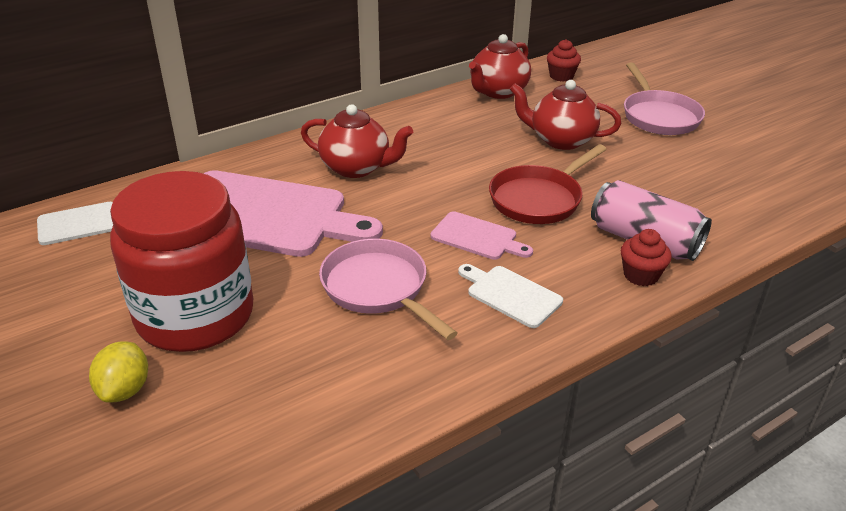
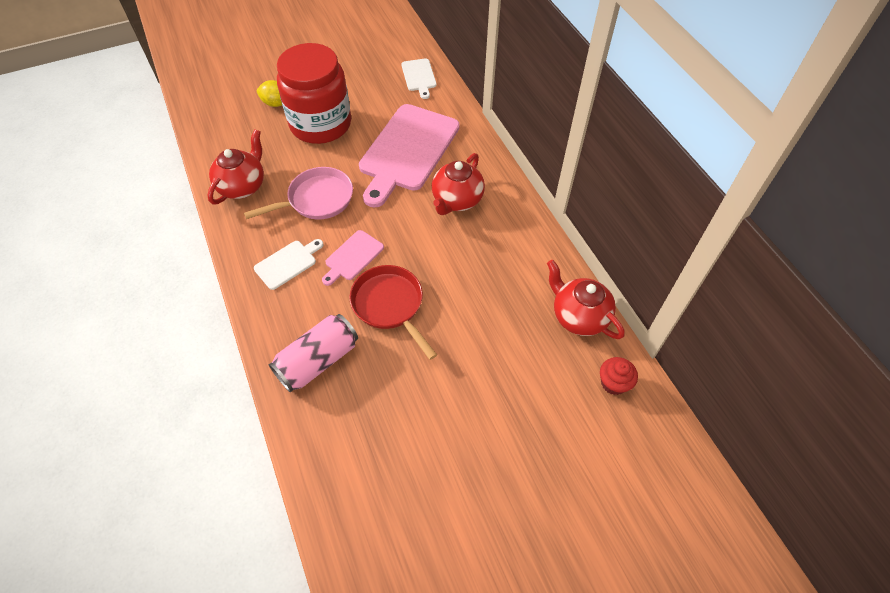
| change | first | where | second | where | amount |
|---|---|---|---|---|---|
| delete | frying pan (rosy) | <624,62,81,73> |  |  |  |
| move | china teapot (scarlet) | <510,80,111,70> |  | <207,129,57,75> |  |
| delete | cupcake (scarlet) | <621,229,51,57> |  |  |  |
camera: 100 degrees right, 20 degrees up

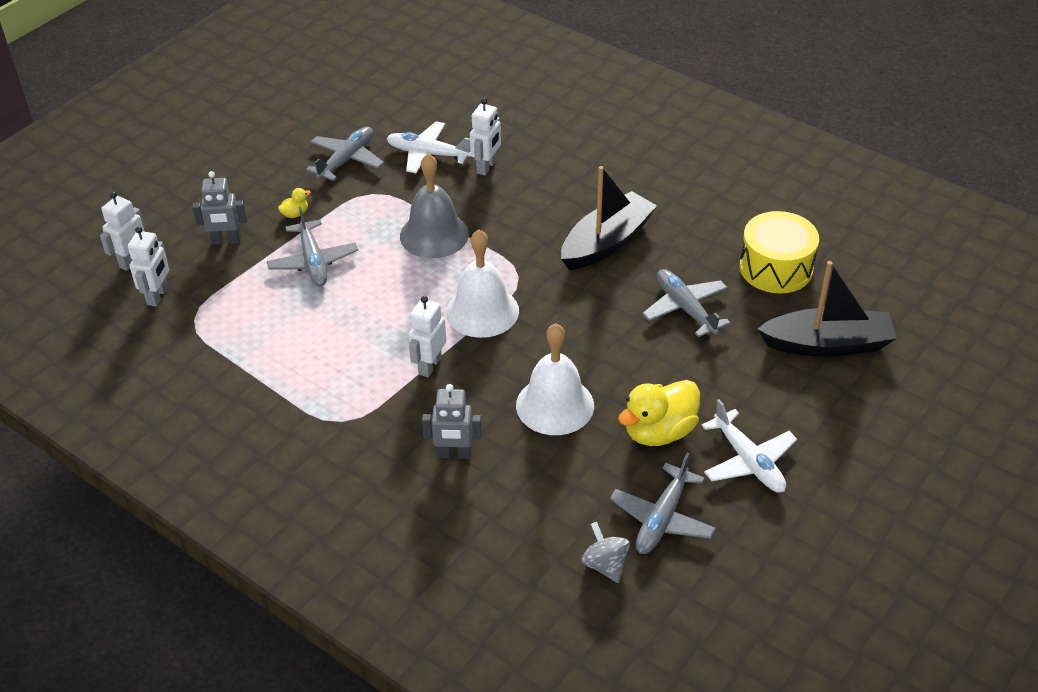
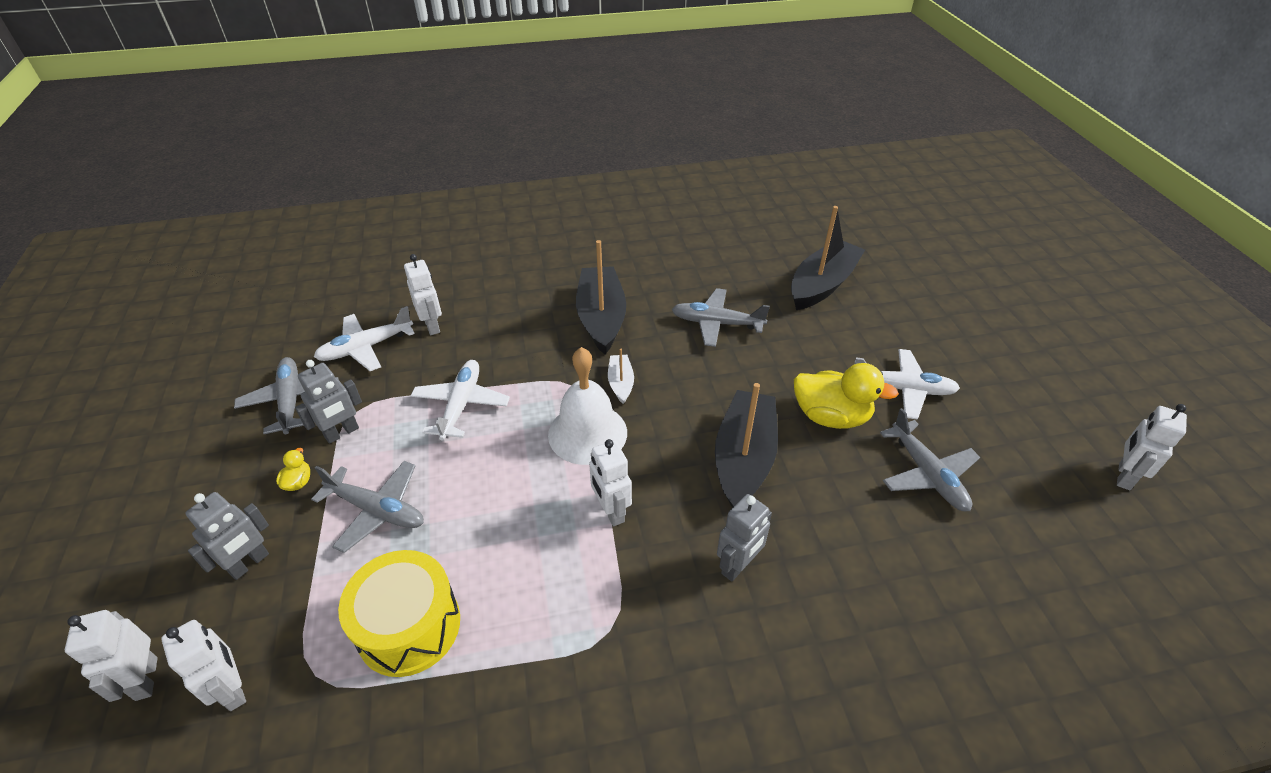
| change | first | where | second | where | amount |
|---|---|---|---|---|---|
| replace | school bell (ash-grey) | <400,154,69,104> | plane (snow-white) | <411,360,99,81> |  |
| move | toy drum (yellow) | <740,211,79,82> |  | <338,550,122,127> |  |
| replace | school bell (snow-white) | <516,323,78,112> | sailboat (black) | <715,383,63,125> |  |
| rotate | rubber duck (yellow) | <618,380,82,66> |  | <794,363,105,66> | 75 degrees counterclockwise |
| delete | spinning top (ash-grey) | <582,522,48,61> |  |  |  |
| insert |  |  | sailboat (snow-white) | <608,349,26,55> |  |
| insert |  |  | robot figure (ash-grey) | <295,360,67,84> |  |
| insert |  |  | robot figure (snow-white) | <1117,404,70,86> |  |
camera: 50 degrees left, 0 degrees up

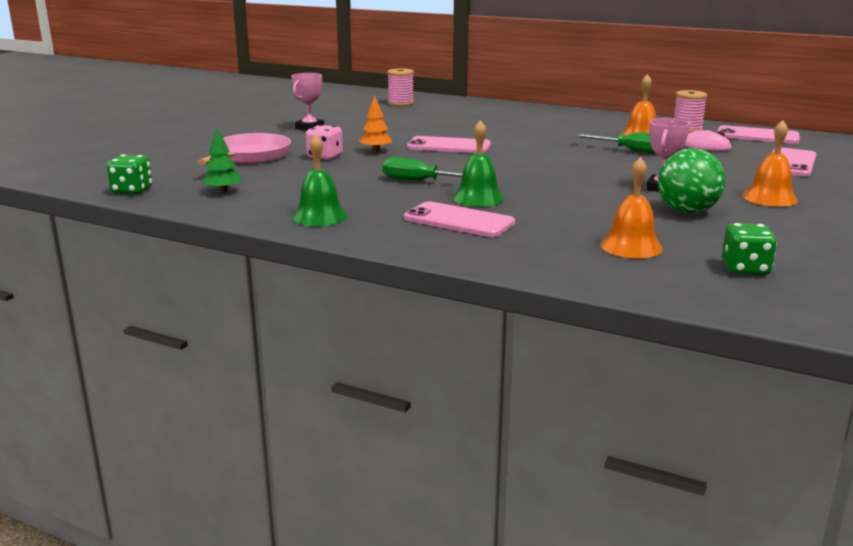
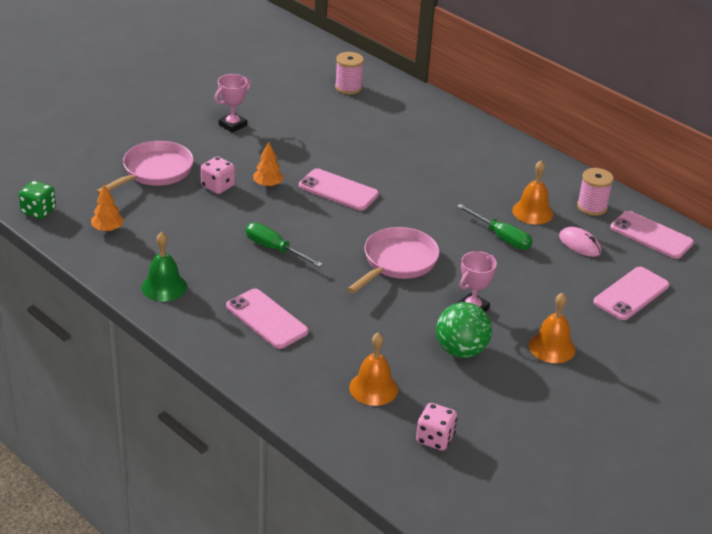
| change | first | where | second | where | amount |
|---|---|---|---|---|---|
| delete | school bell (leaf-green) | <453,120,52,87> |  |  |  |
| recolor | fir tree (leaf-green) | <202,128,39,65> | fir tree (orange-coloured) | <91,184,33,48> |  |
| recolor | game die (leaf-green) | <722,223,55,52> | game die (rosy) | <416,403,41,48> |  |
| insert |  |  | frying pan (rosy) | <347,227,93,66> |  |
camera: 15 degrees right, 15 degrees up

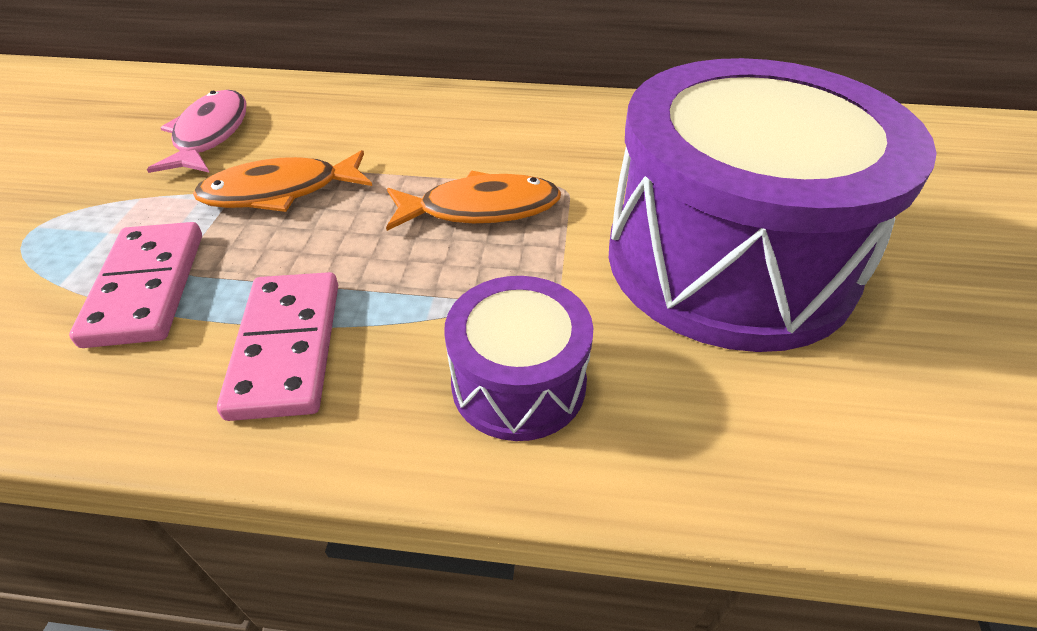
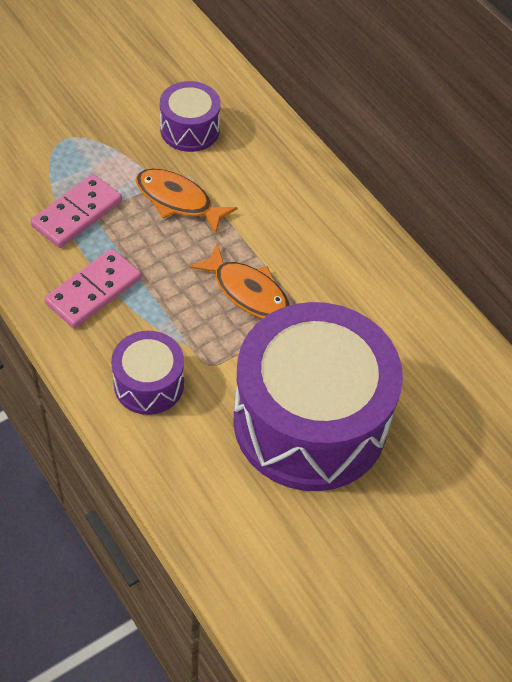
| change | first | where | second | where | amount |
|---|---|---|---|---|---|
| replace | fish (rosy) | <147,90,100,83> | toy drum (royal purple) | <160,81,61,71> |  |
camera: 45 degrees right, 10 degrees up

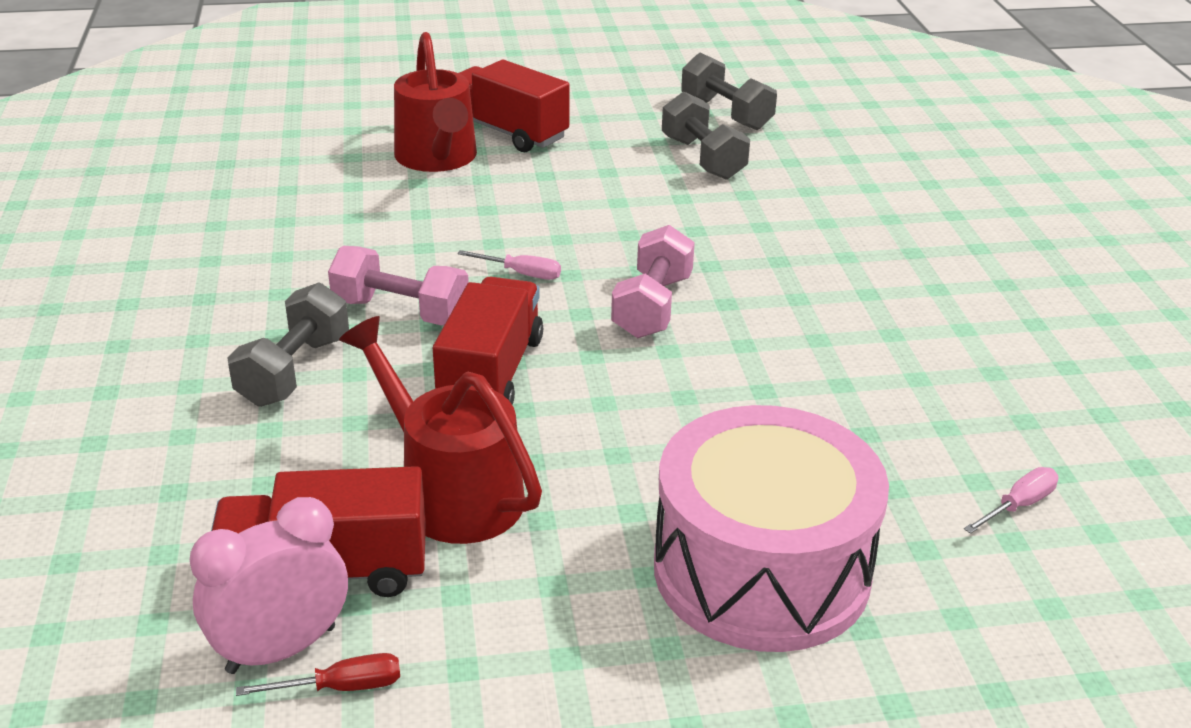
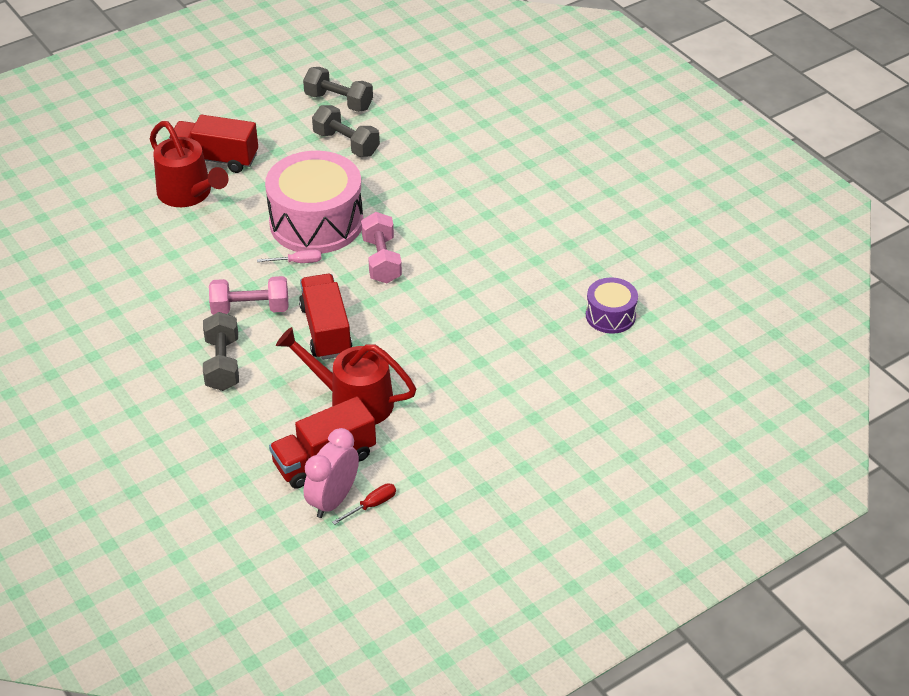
| change | first | where | second | where | amount |
|---|---|---|---|---|---|
| move | toy drum (rosy) | <654,405,235,247> |  | <265,151,98,103> |  |
| replace | hand screwdriver (rosy) | <964,467,94,67> | toy drum (royal purple) | <586,278,52,56> |  |
camera: 25 degrees left, 10 degrees up

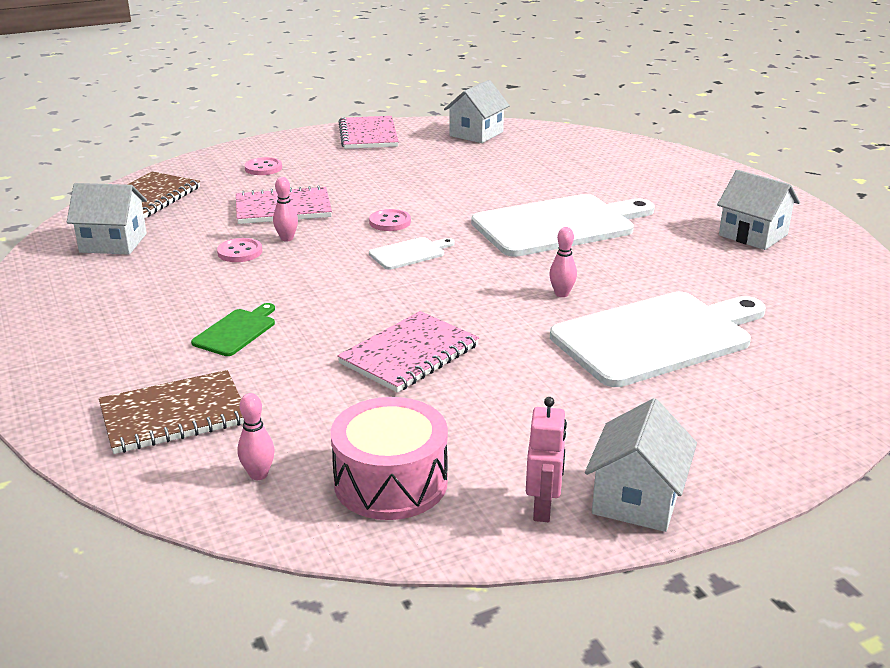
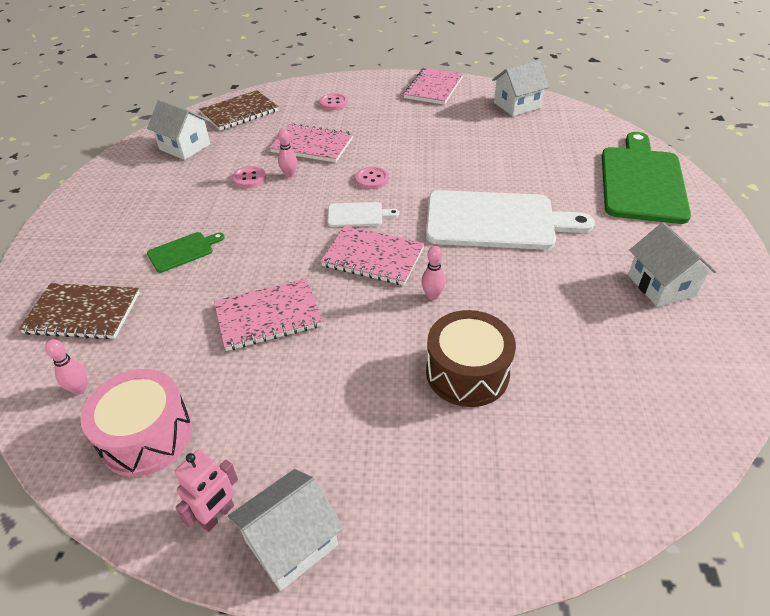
| change | first | where | second | where | amount |
|---|---|---|---|---|---|
| replace | cutting board (snow-white) | <550,292,216,95> | toy drum (russet) | <426,310,90,97> |  |
| insert |  |  | cutting board (leaf-green) | <602,132,89,92> |  |
| insert |  |  | notepad (rosy) | <321,226,104,59> |  |
camera: 30 degrees right, 15 degrees up

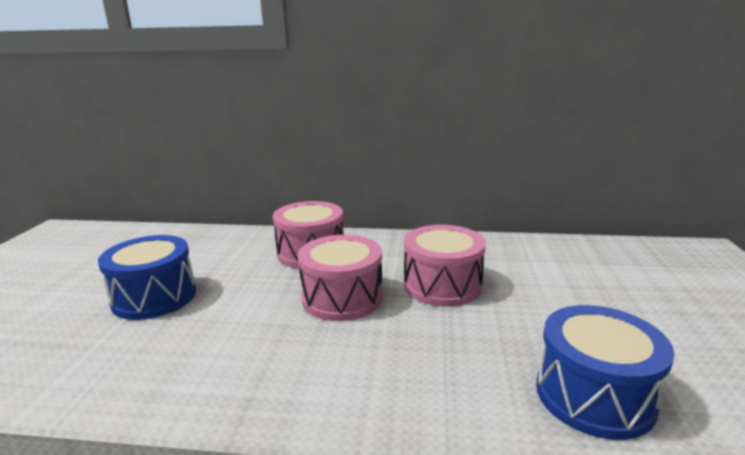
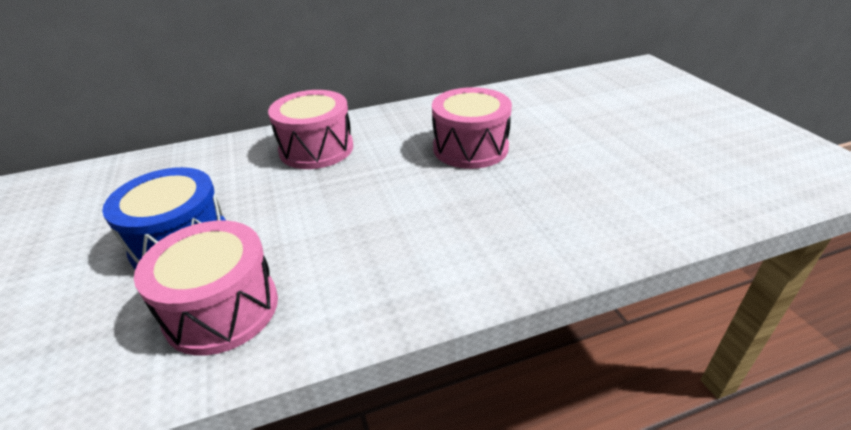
| change | first | where | second | where | amount |
|---|---|---|---|---|---|
| move | toy drum (rosy) | <298,235,85,86> |  | <134,220,144,135> |  |
| delete | toy drum (cobalt) | <536,305,139,135> |  |  |  |
camera: 25 degrees left, 15 degrees up

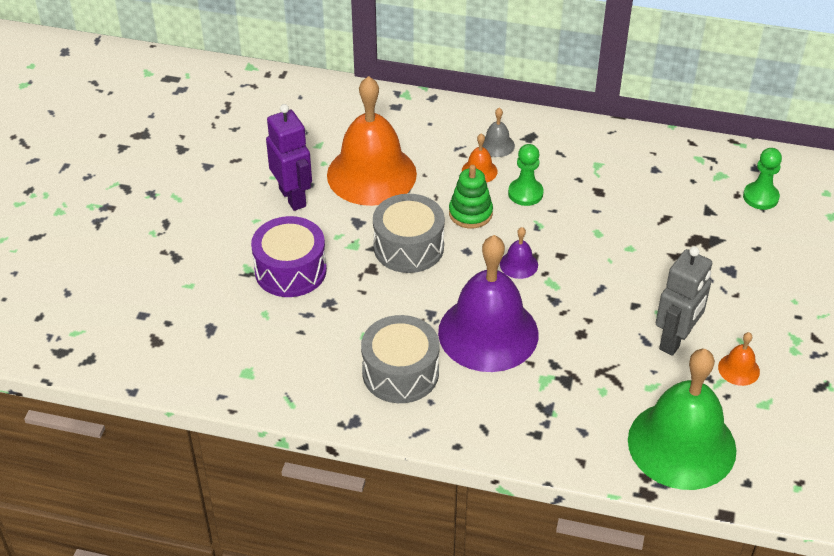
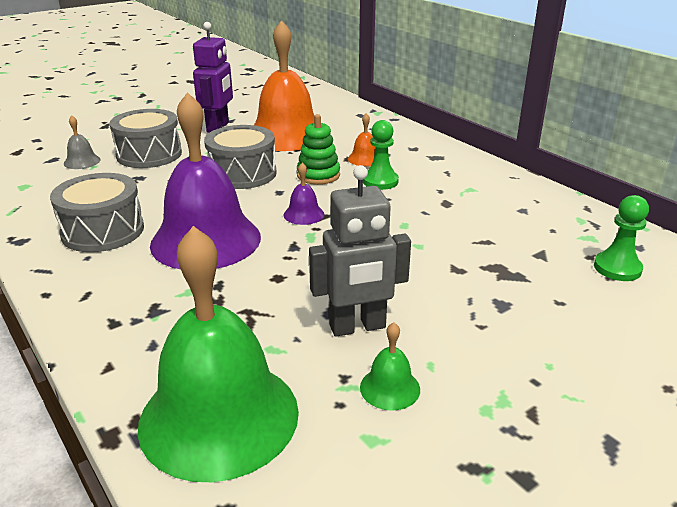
| change | first | where | second | where | amount |
|---|---|---|---|---|---|
| move | school bell (ash-grey) | <483,108,32,49> |  | <64,115,37,54> |  |
| recolor | toy drum (royal purple) | <251,216,76,81> | toy drum (ash-grey) | <110,109,72,59> |  |
| recolor | school bell (orange-coloured) | <718,332,42,54> | school bell (leaf-green) | <360,322,60,89> |  |
camera: 40 degrees right, 15 degrees down

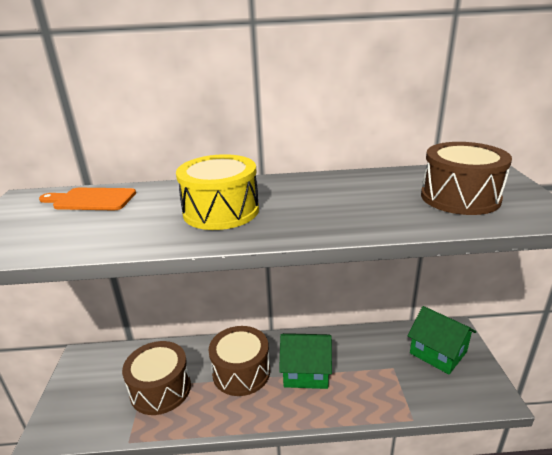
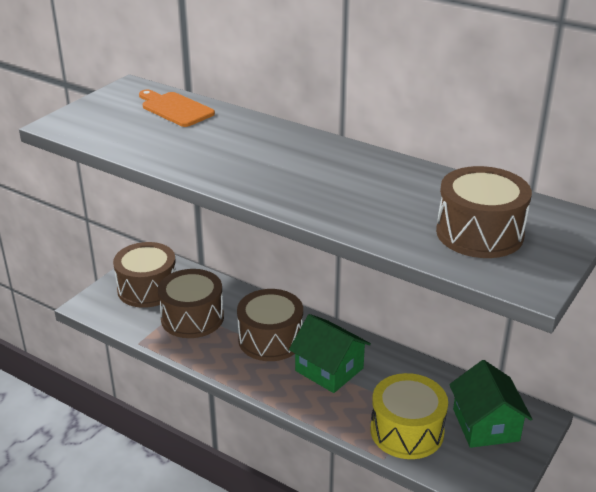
| change | first | where | second | where | amount |
|---|---|---|---|---|---|
| move | toy drum (yellow) | <176,154,83,76> |  | <371,373,77,86> |  |
| insert |  |  | toy drum (russet) | <113,242,63,66> |  |
camera: 35 degrees right, 5 degrees up

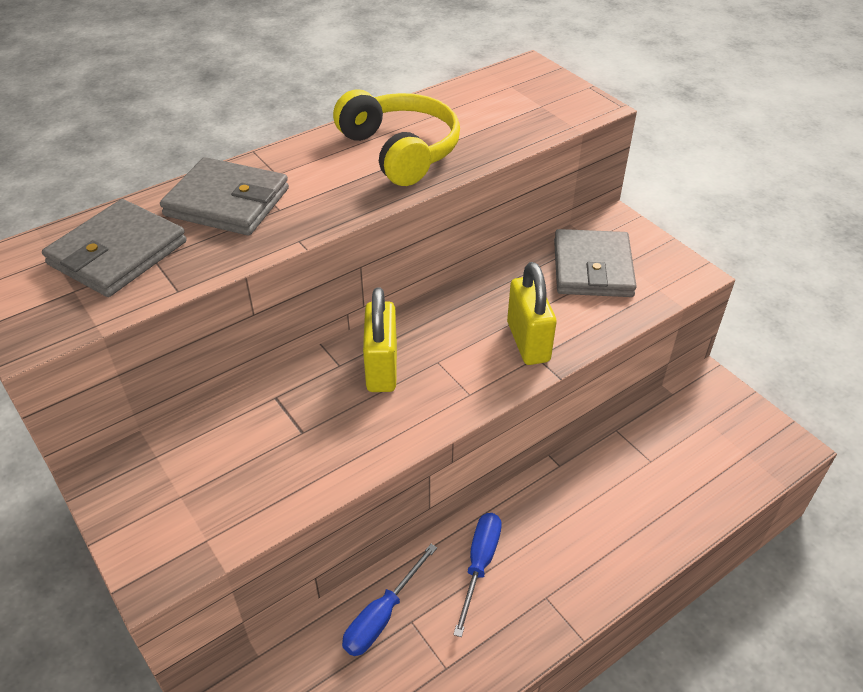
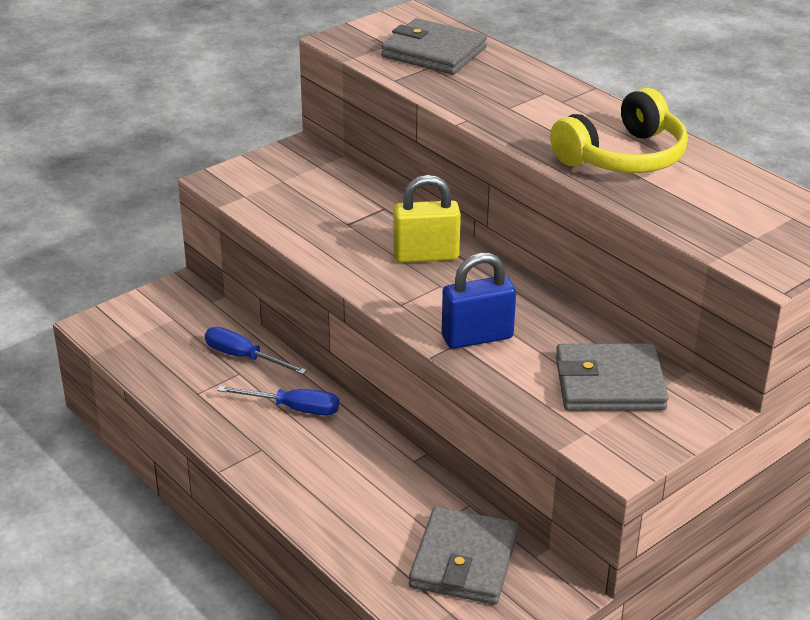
| change | first | where | second | where | amount |
|---|---|---|---|---|---|
| move | billfold (ash-grey) | <160,157,129,78> |  | <409,507,109,98> |  |
| recolor | lock (yellow) | <507,262,50,103> | lock (cobalt) | <442,253,74,96> |  |
camera: 85 degrees right, 10 degrees down

